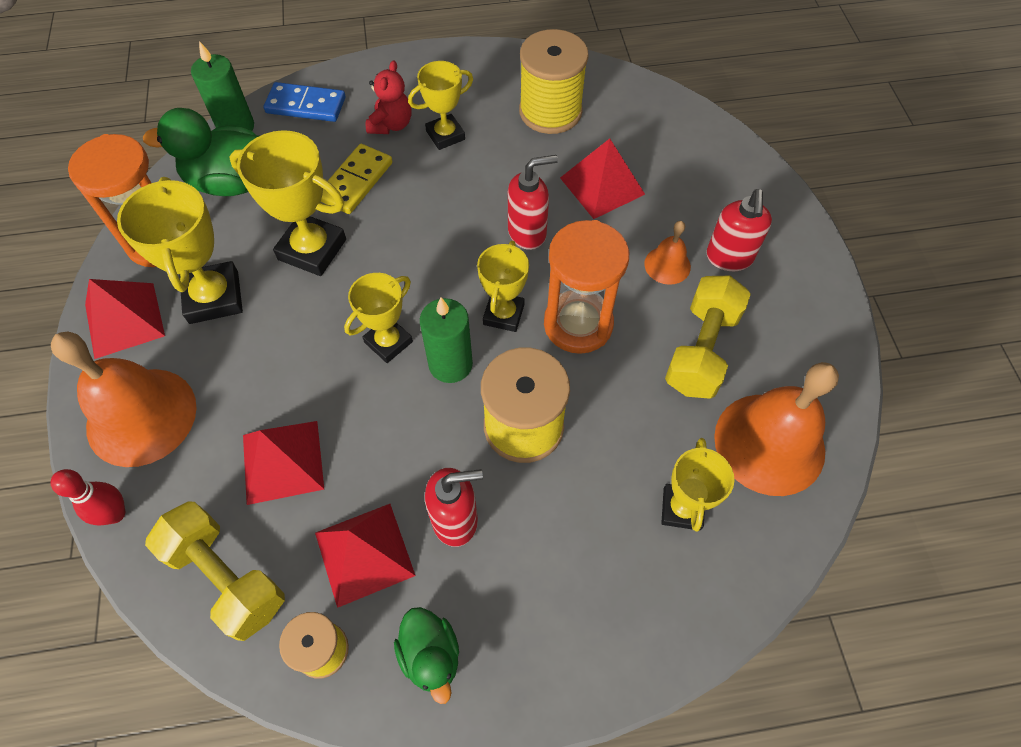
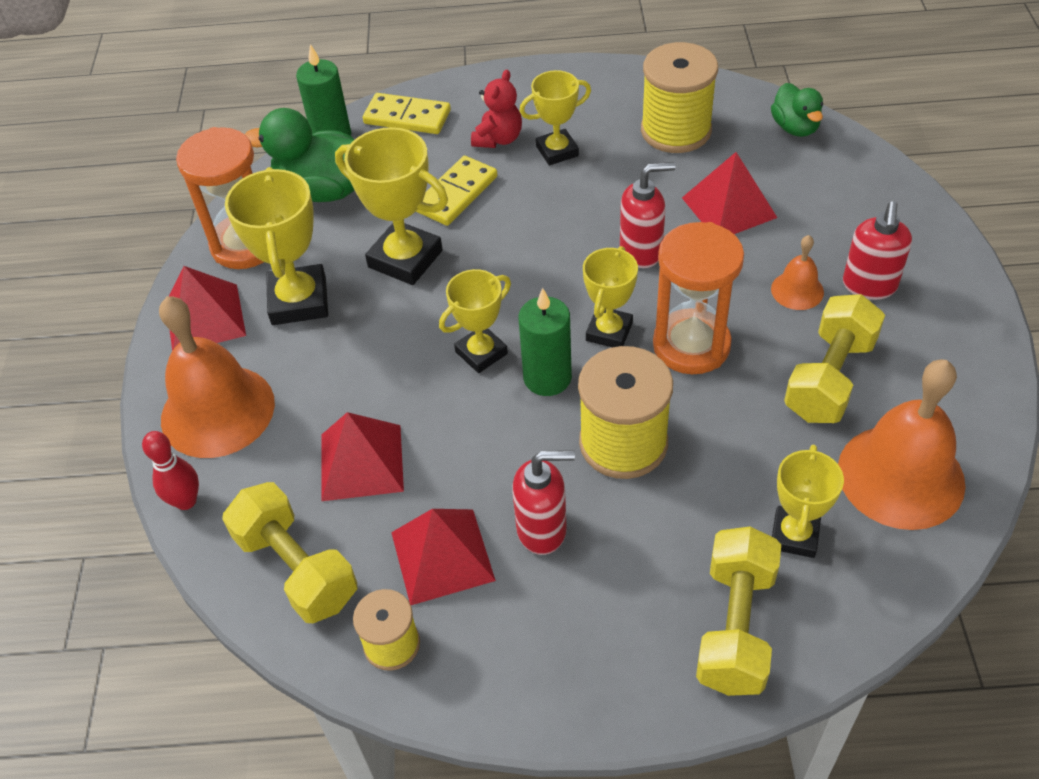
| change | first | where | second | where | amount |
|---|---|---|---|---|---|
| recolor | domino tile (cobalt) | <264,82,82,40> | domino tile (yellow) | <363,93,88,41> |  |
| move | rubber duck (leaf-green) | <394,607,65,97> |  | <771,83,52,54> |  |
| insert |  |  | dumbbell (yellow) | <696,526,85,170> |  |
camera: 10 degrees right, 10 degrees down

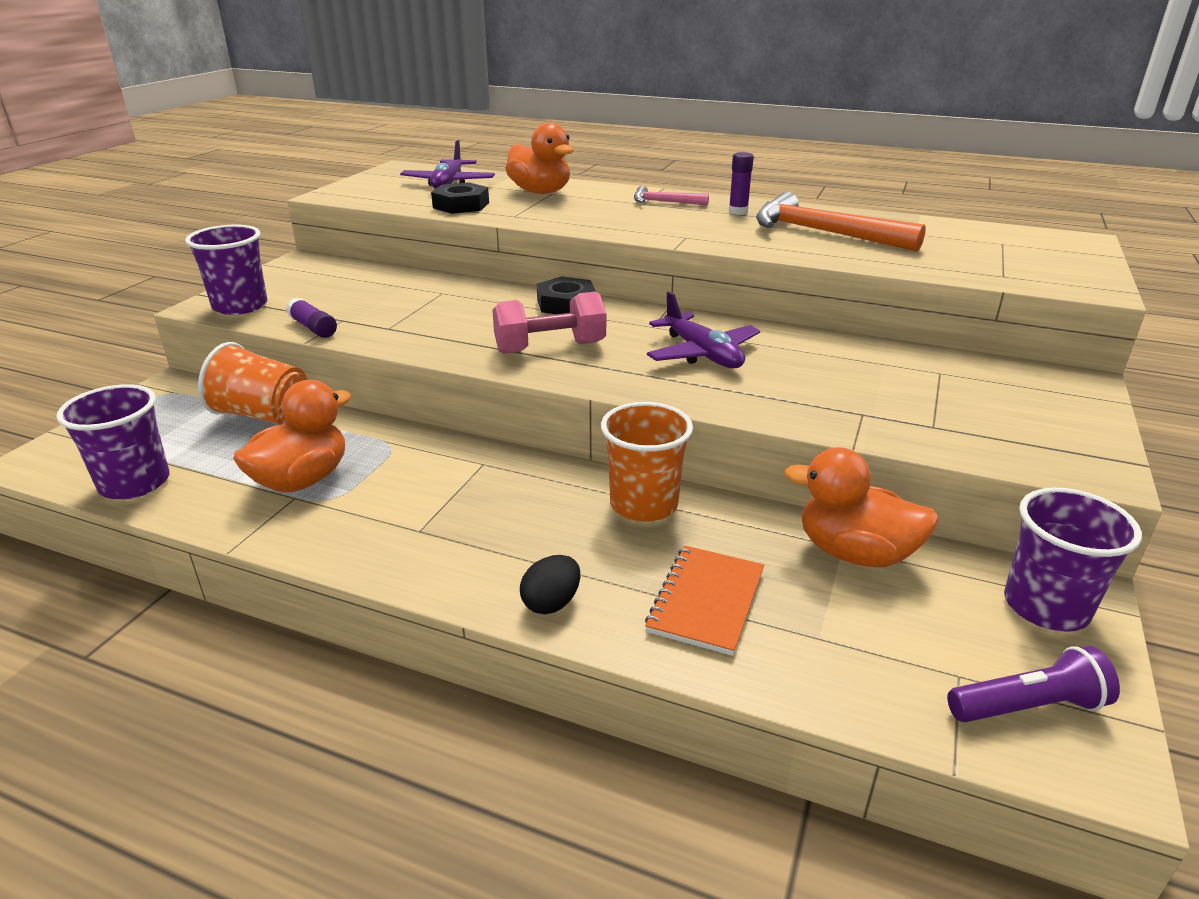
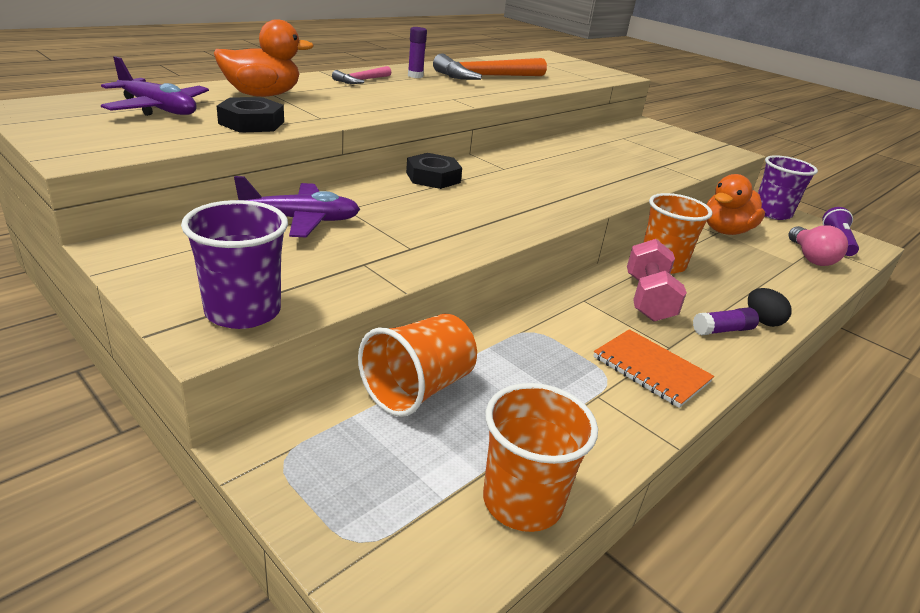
| change | first | where | second | where | amount |
|---|---|---|---|---|---|
| move | dumbbell (rosy) | <492,291,114,63> |  | <627,239,60,83> |  |
| move | plane (royal purple) | <647,291,113,77> |  | <234,176,126,61> |  |
| move | glue (royal purple) | <286,298,51,40> |  | <693,307,66,28> |  |
| delete | rubber duck (orange-coloured) | <233,380,119,113> |  |  |  |
| recolor | cup (royal purple) | <56,384,114,115> | cup (orange-coloured) | <483,383,115,149> |  |
| move | notepad (orange-coloured) | <645,545,119,111> |  | <593,329,121,79> |  |
| insert |  |  | lightbulb (rosy) | <788,225,60,41> |  |
camera: 70 degrees left, 0 degrees up

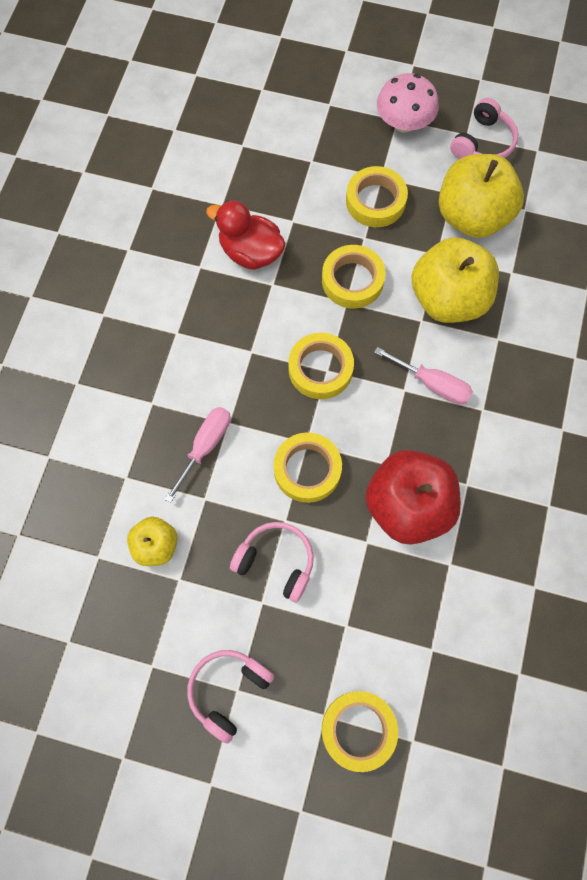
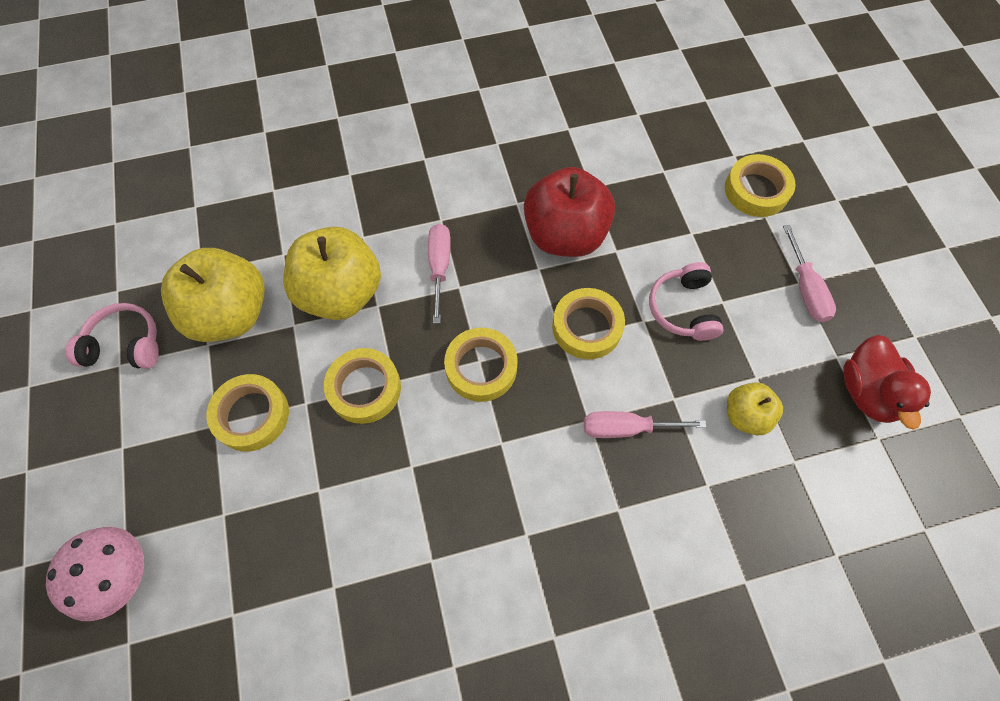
| change | first | where | second | where | amount |
|---|---|---|---|---|---|
| move | toadstool (rosy) | <377,73,62,60> |  | <46,527,98,94> |  |
| move | rubber duck (scarlet) | <206,200,80,70> |  | <844,335,87,95> |  |
| replace | over-ear headphones (rosy) | <187,650,87,94> | hand screwdriver (rosy) | <783,225,53,97> |  |
camera: 120 degrees left, 5 degrees down

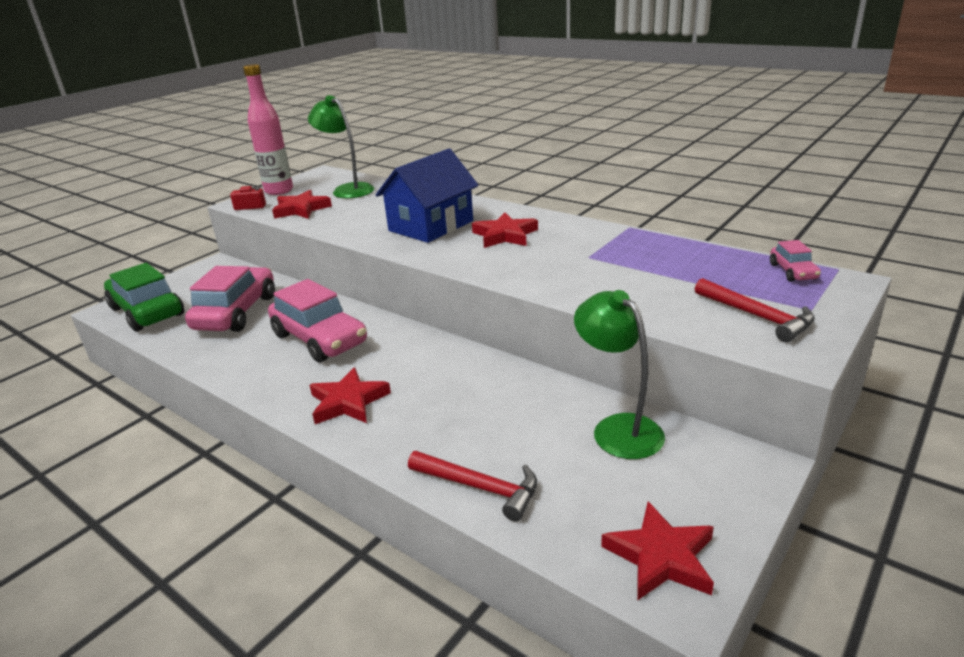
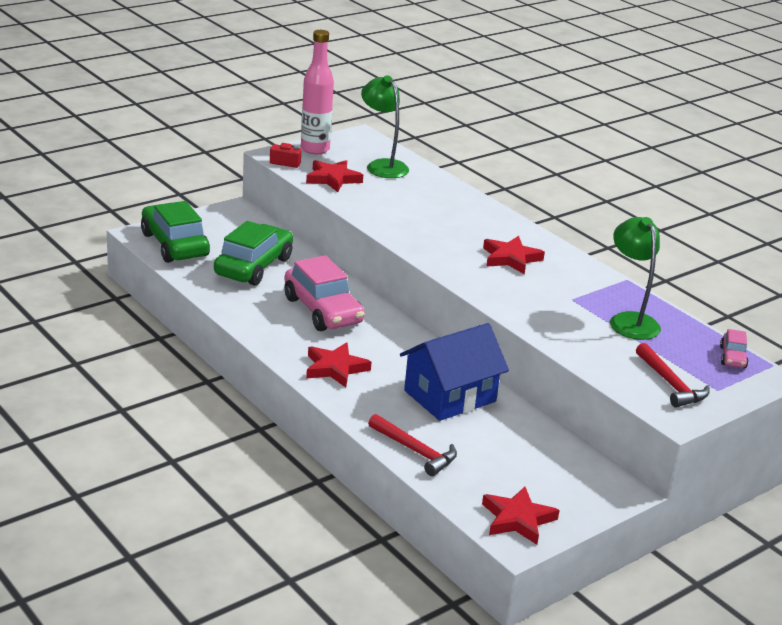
| change | first | where | second | where | amount |
|---|---|---|---|---|---|
| move | house (cobalt) | <376,149,103,94> |  | <400,323,109,98> |  |
| recolor | car (rosy) | <185,266,90,66> | car (leaf-green) | <214,221,79,65> |  |
| move | desk lamp (leaf-green) | <574,290,91,169> |  | <610,217,51,123> |  |
camera: 10 degrees right, 0 degrees up

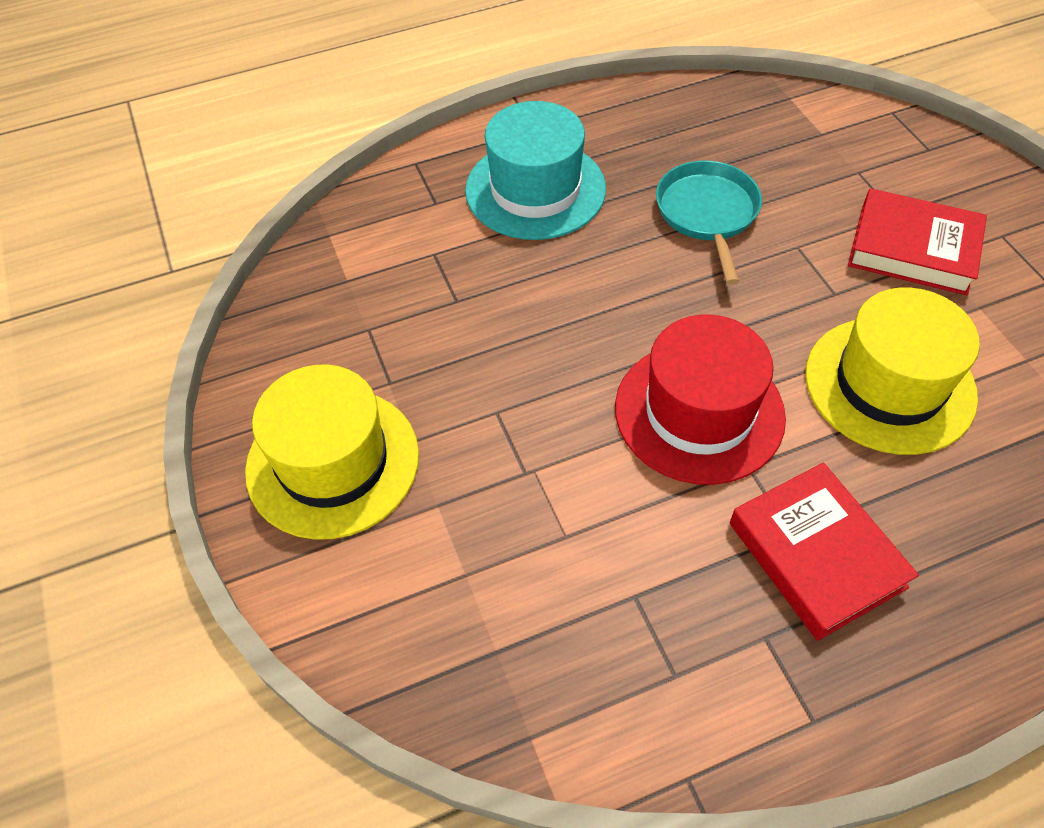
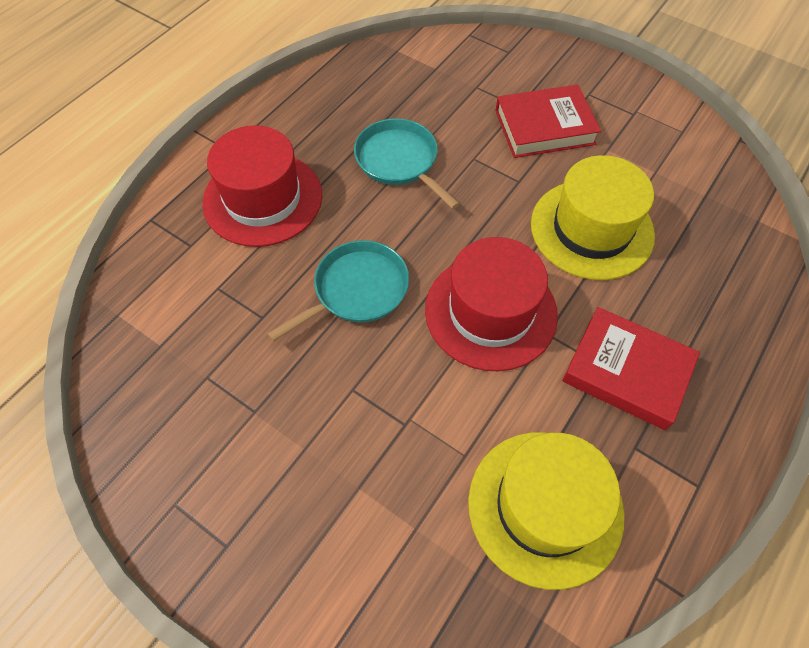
| change | first | where | second | where | amount |
|---|---|---|---|---|---|
| recolor | hat (turquoise) | <465,101,141,139> | hat (scarlet) | <202,125,120,122> |  |
| move | hat (yellow) | <245,364,174,176> |  | <468,432,157,158> |  |
| insert |  |  | frying pan (turquoise) | <267,240,142,102> |  |
camera: 35 degrees left, 5 degrees up

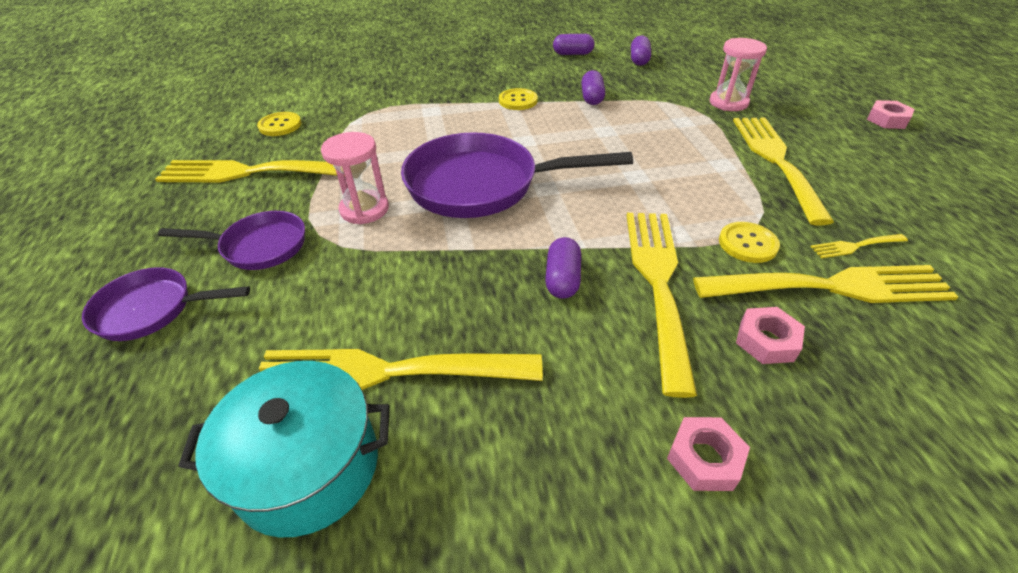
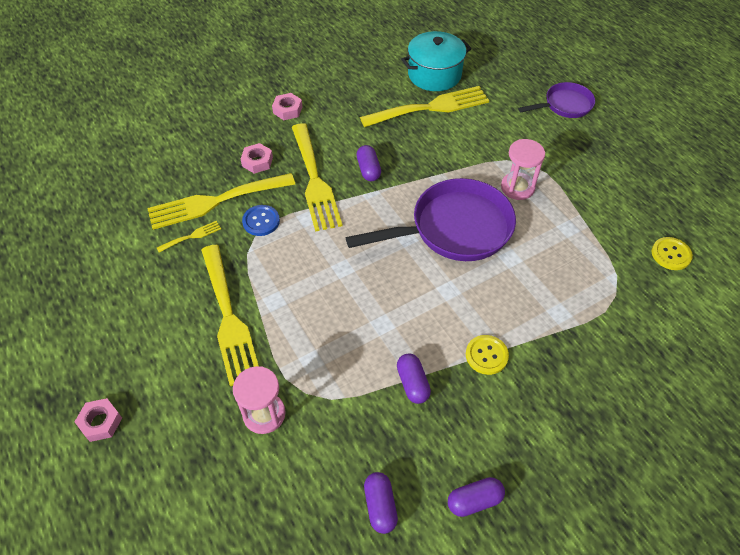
| change | first | where | second | where | amount |
|---|---|---|---|---|---|
| delete | dinner fork (yellow) | <155,160,190,23> |  |  |  |
| delete | frying pan (royal purple) | <158,211,147,59> |  |  |  |
| recolor | sewing button (yellow) | <719,222,61,41> | sewing button (cobalt) | <242,205,38,31> |  |
camera: 160 degrees right, 10 degrees up

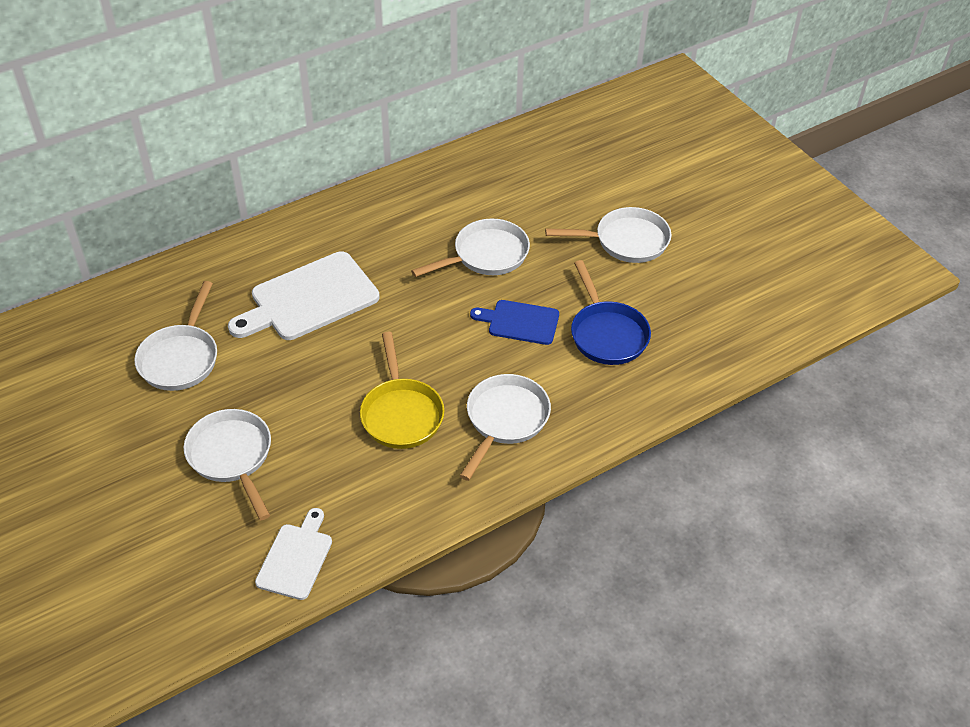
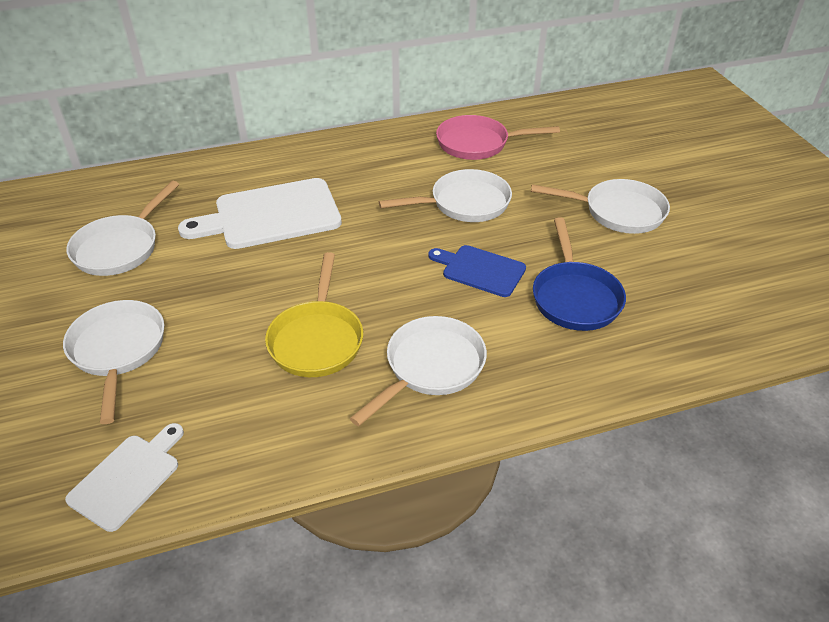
| change | first | where | second | where | amount |
|---|---|---|---|---|---|
| insert |  |  | frying pan (rosy) | <436,115,124,45> |  |
camera: 15 degrees right, 5 degrees down

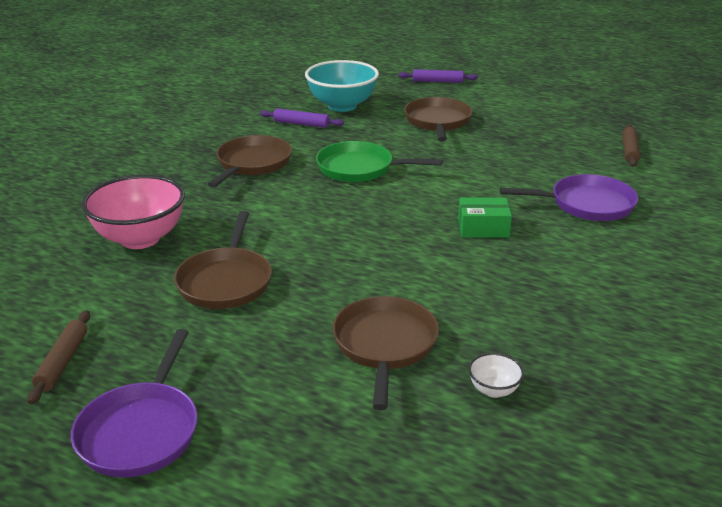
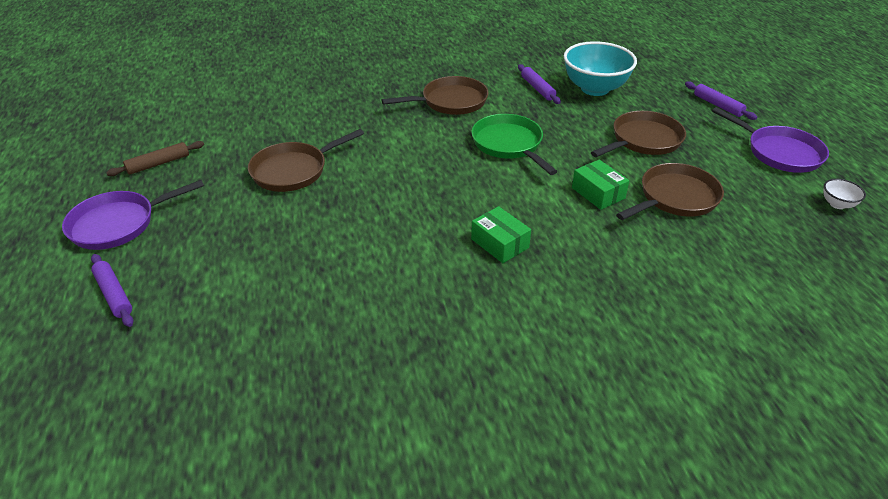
| change | first | where | second | where | amount |
|---|---|---|---|---|---|
| delete | pastry roller (russet) | <622,124,18,43> |  |  |  |
| move | frying pan (royal purple) | <500,174,138,47> |  | <712,107,117,66> |  |
| delete | bowl (rosy) | <82,175,103,74> |  |  |  |
| move | frying pan (russet) | <332,296,107,114> |  | <616,163,108,57> |  |
| move | bowl (snow-white) | <468,353,56,45> |  | <824,179,42,30> |  |
| insert |  |  | parcel (leaf-green) | <572,160,58,50> |  |
| insert |  |  | pastry roller (royal purple) | <91,254,43,73> |  |
camera: 50 degrees right, 10 degrees up

